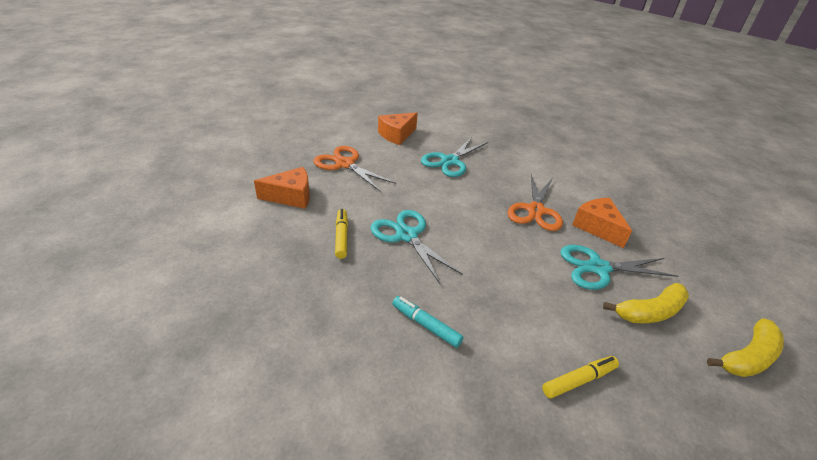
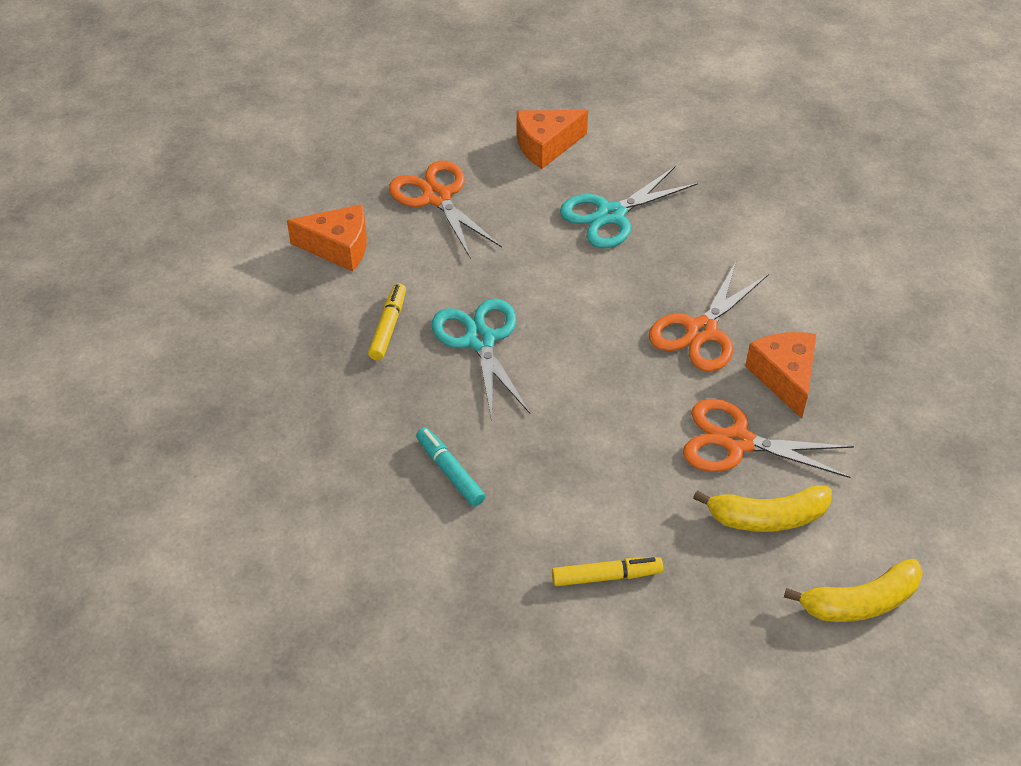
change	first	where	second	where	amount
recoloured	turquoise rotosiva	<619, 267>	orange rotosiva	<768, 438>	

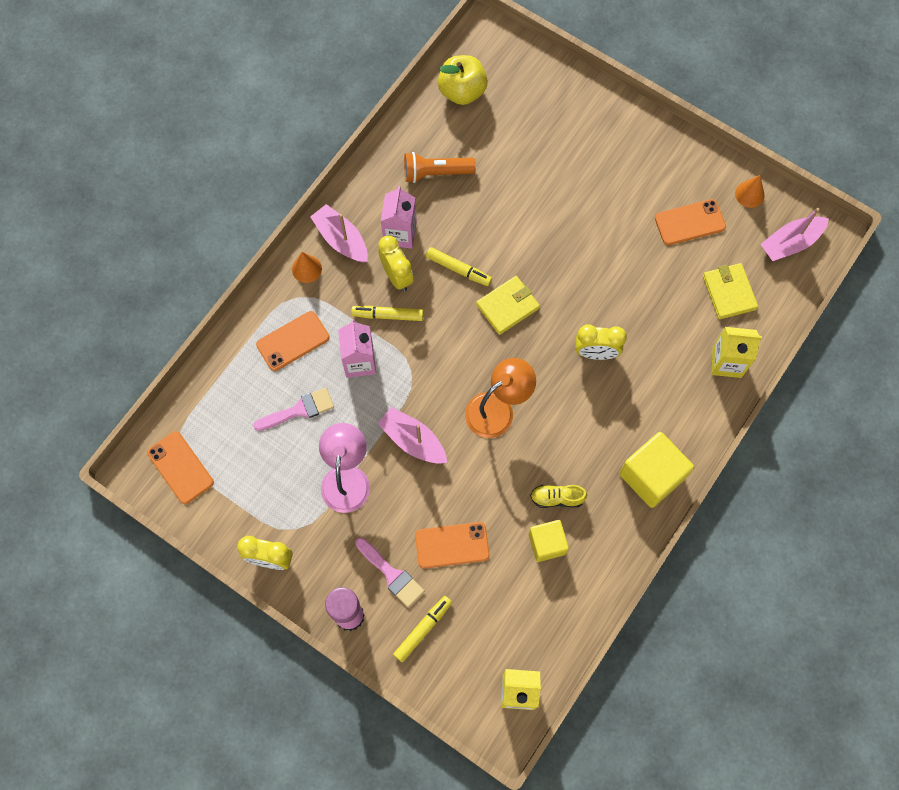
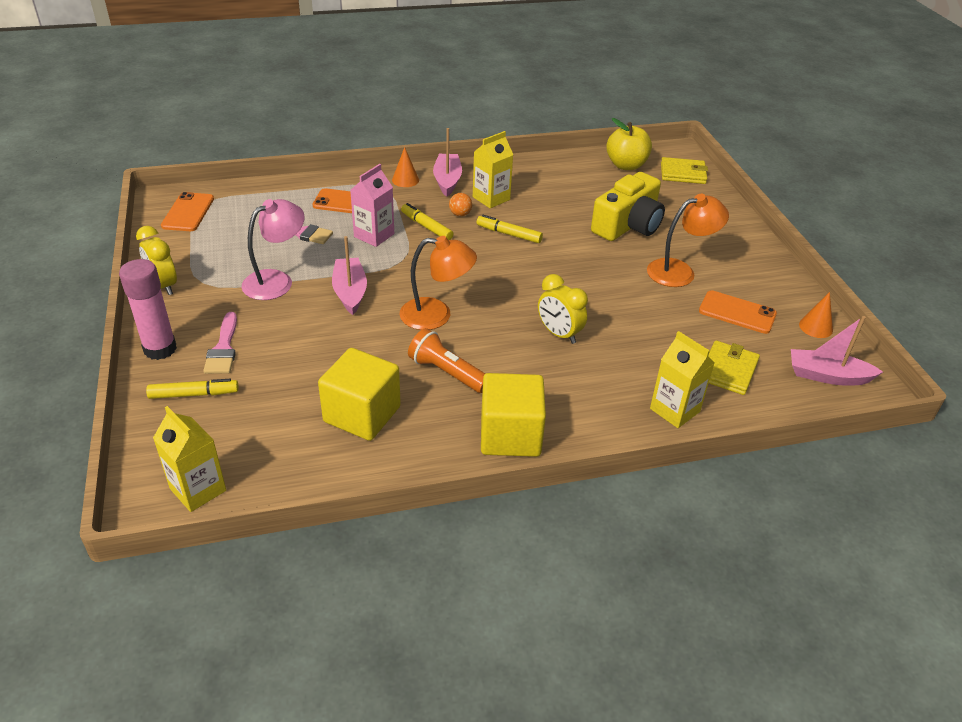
change	first	where	second	where	amount
removed	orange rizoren	<452, 545>			
removed	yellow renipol	<558, 496>			
added			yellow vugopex	<628, 206>	
added			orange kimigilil	<688, 240>	
moved	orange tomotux	<440, 167>		<446, 360>	
moved	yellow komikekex	<508, 305>		<684, 170>	
replaced	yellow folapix	<395, 263>	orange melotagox	<460, 204>	
recoloured	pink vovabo	<399, 217>	yellow vovabo	<493, 169>	
turned	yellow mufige	<459, 266>		<509, 229>	135 degrees clockwise
resized	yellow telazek	<549, 541>		<359, 394>	x1.60

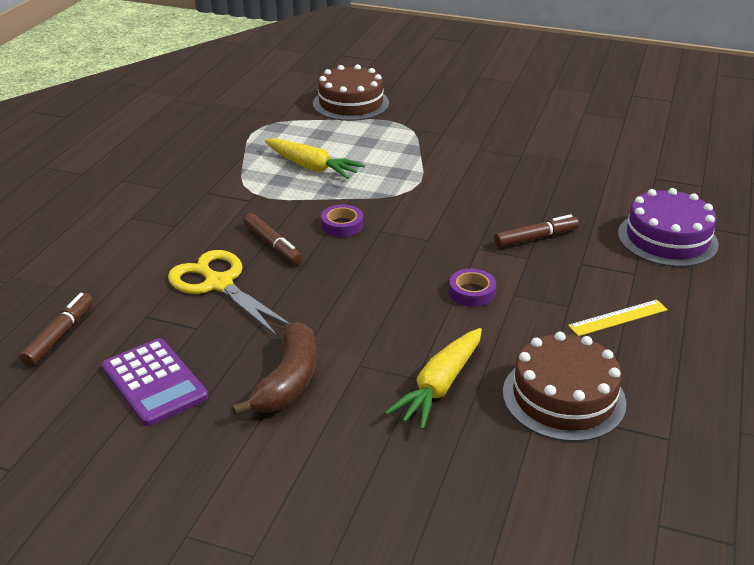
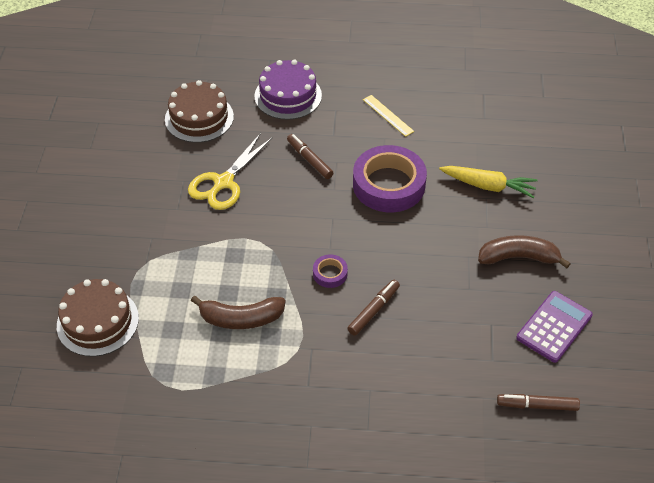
change	first	where	second	where	amount
moved	yellow rotosiva	<228, 293>		<230, 171>	
moved	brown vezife	<564, 387>		<199, 111>	
replaced	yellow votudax	<315, 159>	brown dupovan	<238, 312>	
resized	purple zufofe	<472, 288>		<390, 178>	x2.25

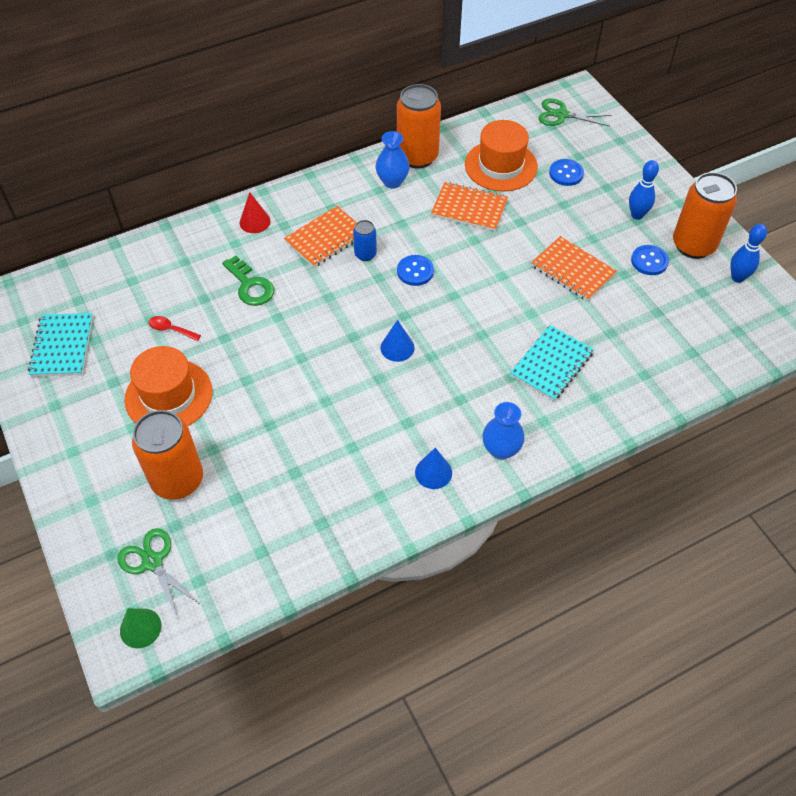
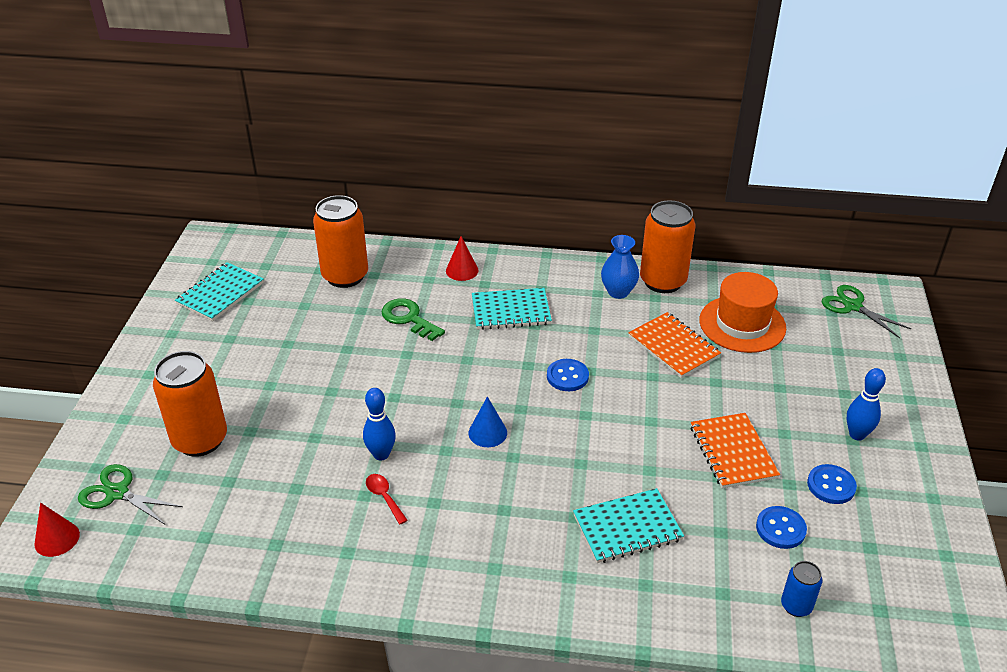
change	first	where	second	where	amount
removed	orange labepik	<168, 386>			
removed	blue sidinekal	<433, 468>			
removed	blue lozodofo	<503, 431>			
moved	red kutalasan	<175, 328>		<387, 499>	
moved	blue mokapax	<365, 240>		<801, 589>	
moved	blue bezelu	<566, 172>		<781, 527>	
moved	orange mokapax	<705, 215>		<340, 241>	
moved	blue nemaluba	<748, 253>		<379, 424>	
recoloured	green sidinekal	<141, 628>	red sidinekal	<57, 530>	
recoloured	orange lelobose	<320, 236>	turquoise lelobose	<512, 309>	
turned	green rotosiva	<157, 573>		<130, 494>	60 degrees counterclockwise
turned	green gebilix	<248, 281>		<413, 319>	135 degrees clockwise

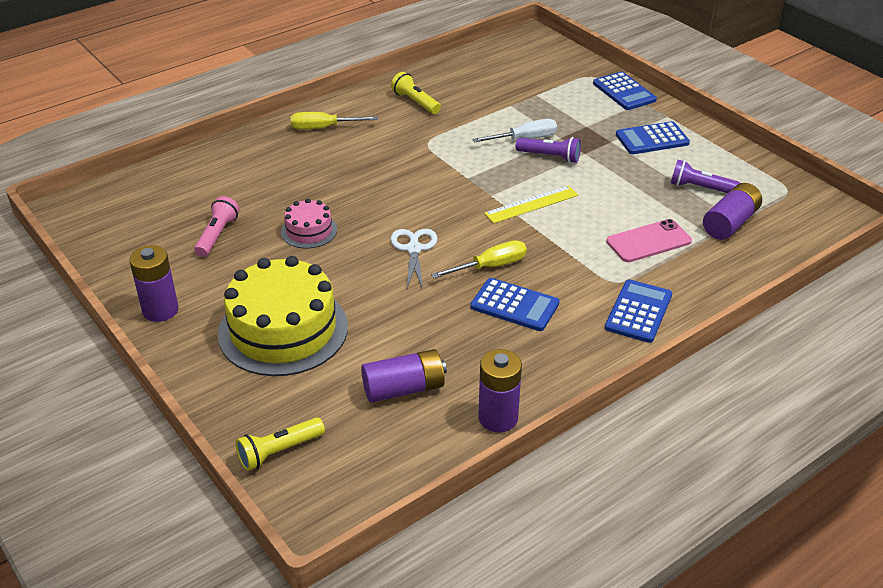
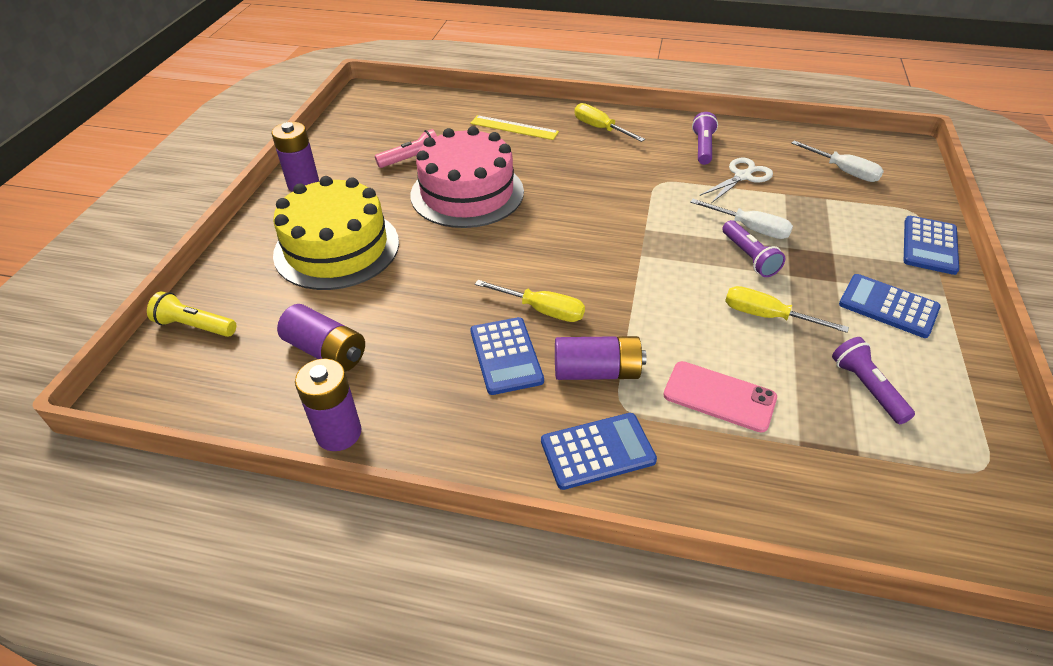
change	first	where	second	where	amount
added			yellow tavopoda	<787, 309>	
added			white tavopoda	<838, 161>	
moved	white rotosiva	<413, 259>		<736, 180>	
moved	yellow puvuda	<531, 204>		<514, 127>	
moved	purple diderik	<732, 211>		<601, 358>	
recoloured	yellow tomotux	<416, 93>	purple tomotux	<705, 138>	
resized	pink vezife	<309, 223>		<467, 177>	x2.06

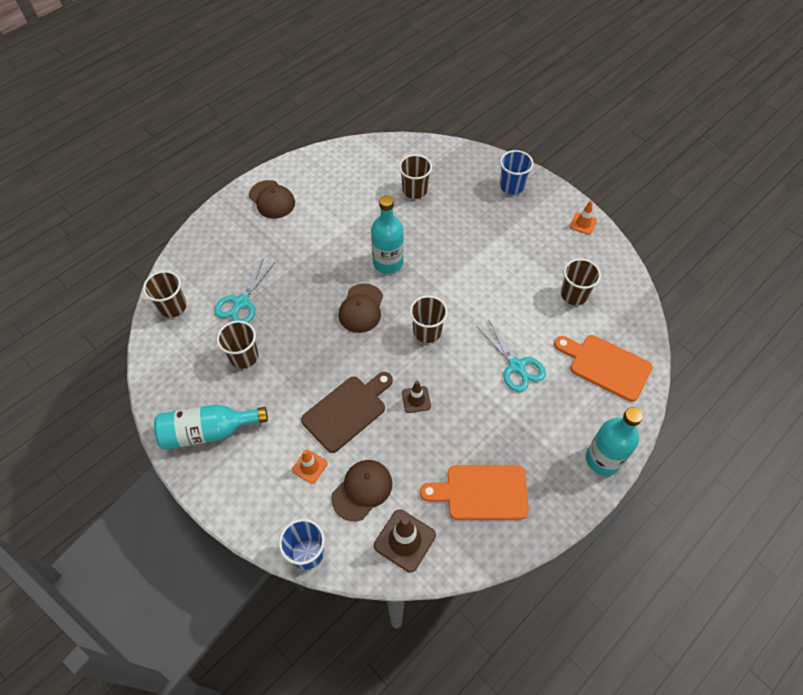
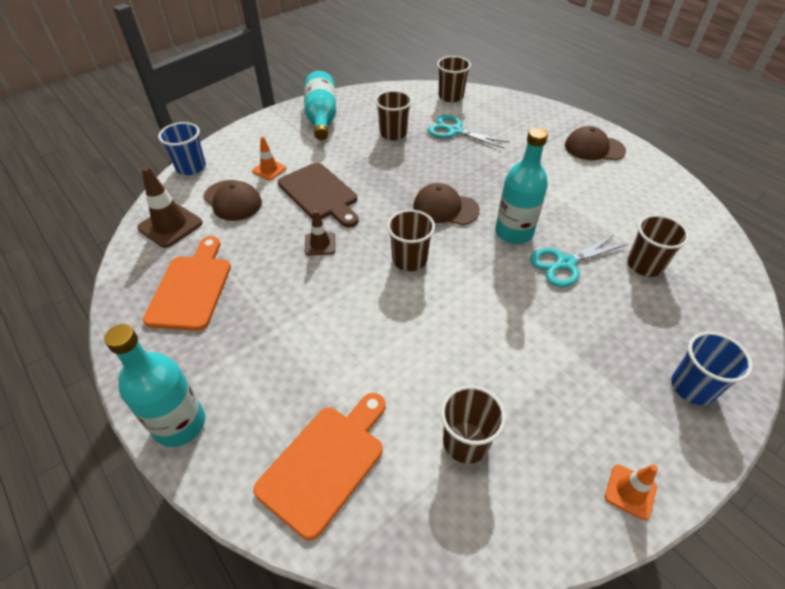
change	first	where	second	where	amount
moved	turquoise rotosiva	<511, 356>		<578, 261>	
turned	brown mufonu	<272, 199>		<595, 143>	45 degrees clockwise

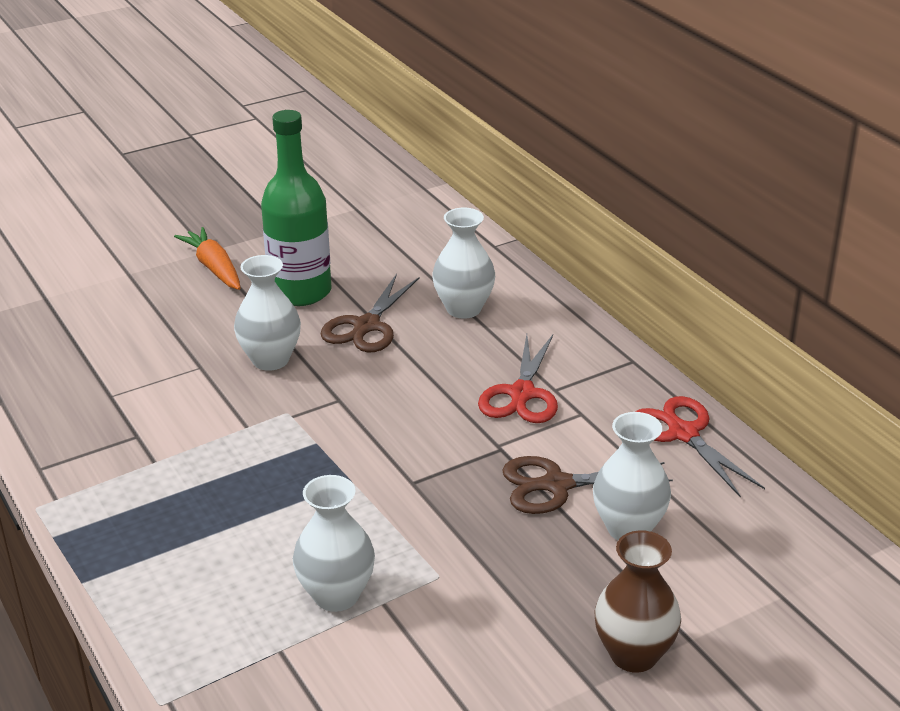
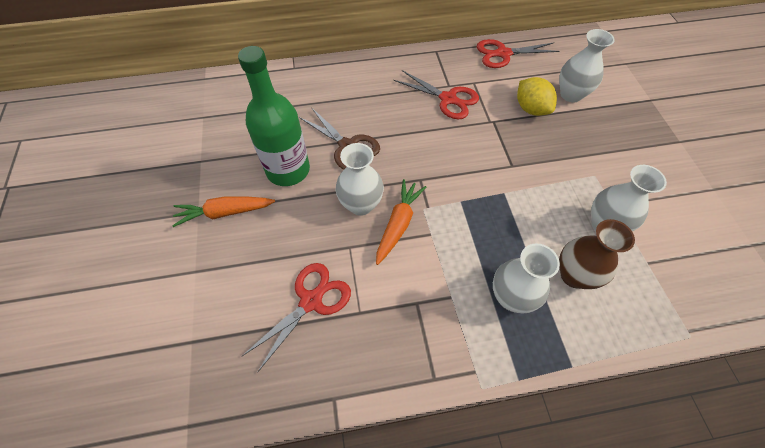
change	first	where	second	where	amount
added			red rotosiva	<296, 317>	
added			orange votudax	<401, 222>	
moved	white lozodofo	<463, 263>		<526, 278>	
moved	brown lozodofo	<637, 601>		<597, 254>	
replaced	brown rotosiva	<587, 485>	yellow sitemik	<537, 96>	

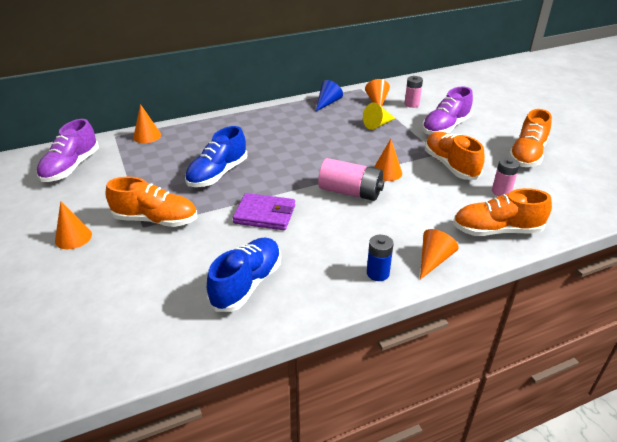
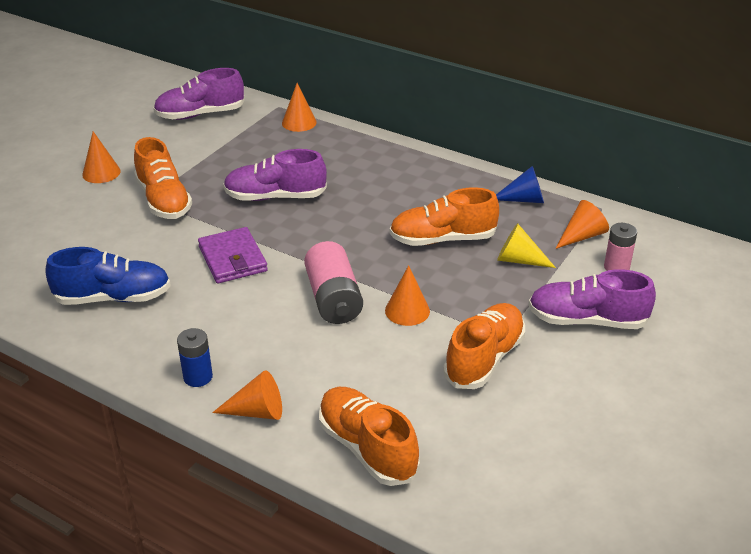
change	first	where	second	where	amount
removed	pink diderik	<506, 176>			
moved	orange renipol	<530, 138>		<444, 216>	
recoloured	blue renipol	<216, 156>	purple renipol	<275, 175>	

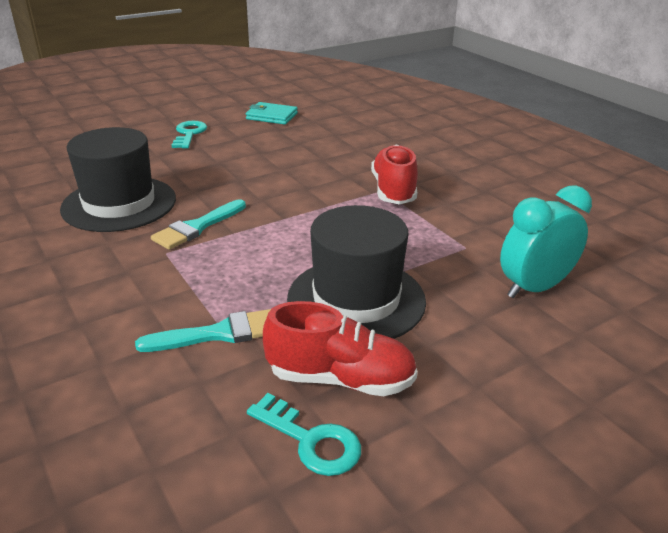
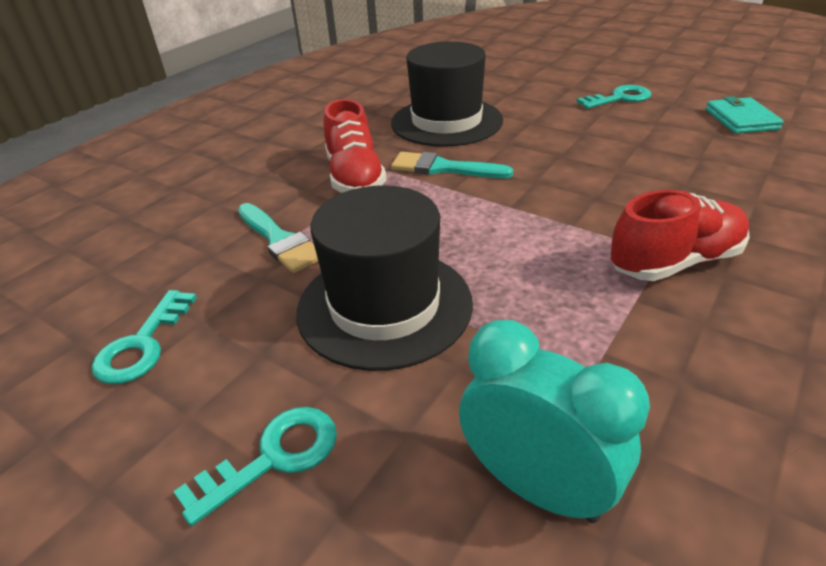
change	first	where	second	where	amount
added			turquoise gebilix	<255, 466>	
moved	red renipol	<340, 348>		<355, 146>	

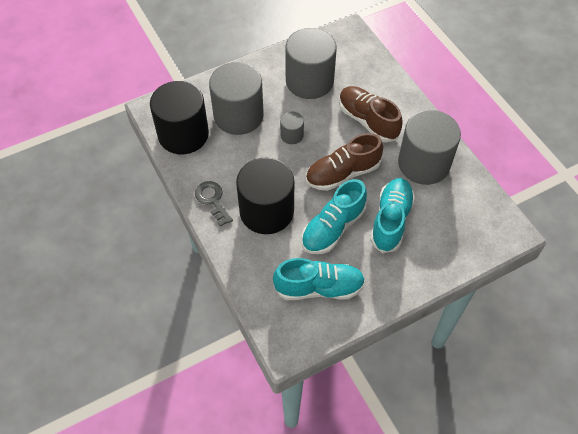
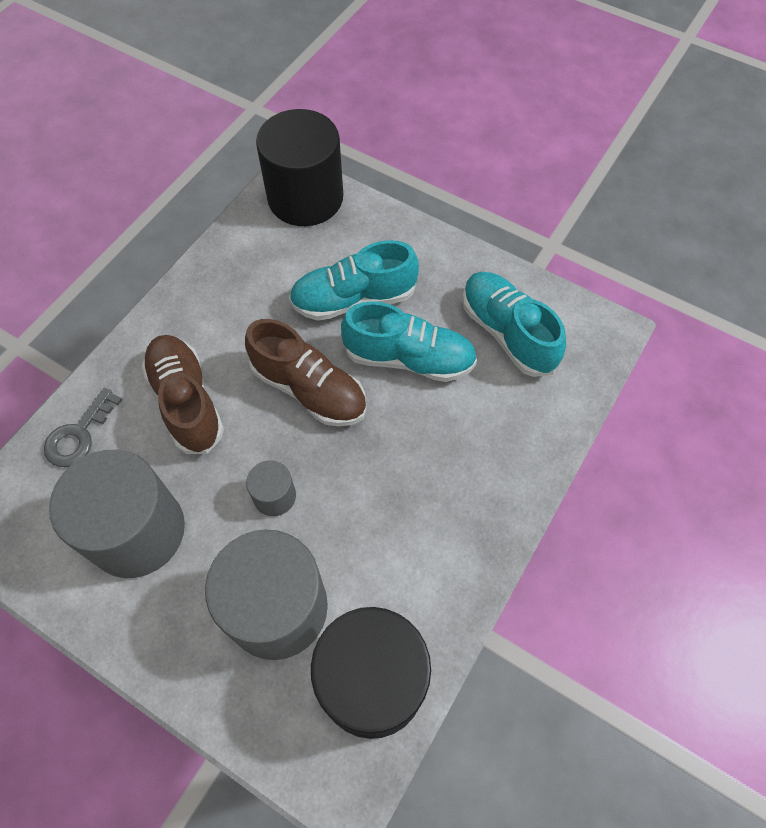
change	first	where	second	where	amount
removed	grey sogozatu	<429, 147>			
moved	grey gebilix	<214, 204>		<83, 427>	
moved	black sogozatu	<265, 196>		<299, 167>	
turned	brown renipol	<371, 114>		<182, 394>	135 degrees clockwise

